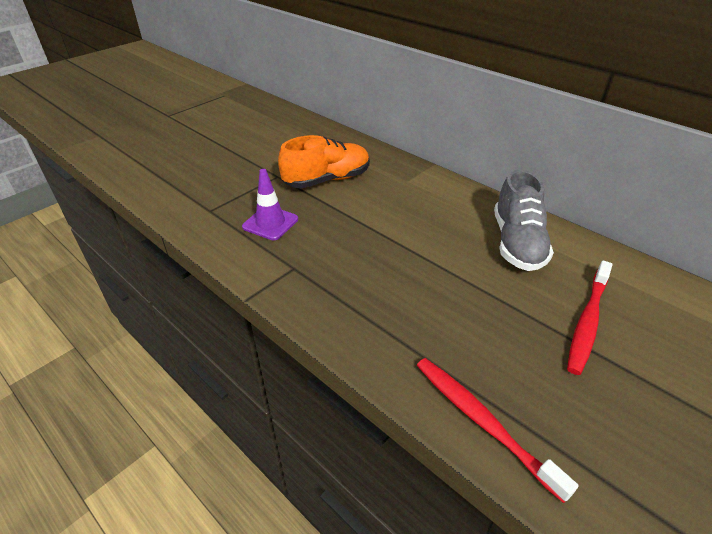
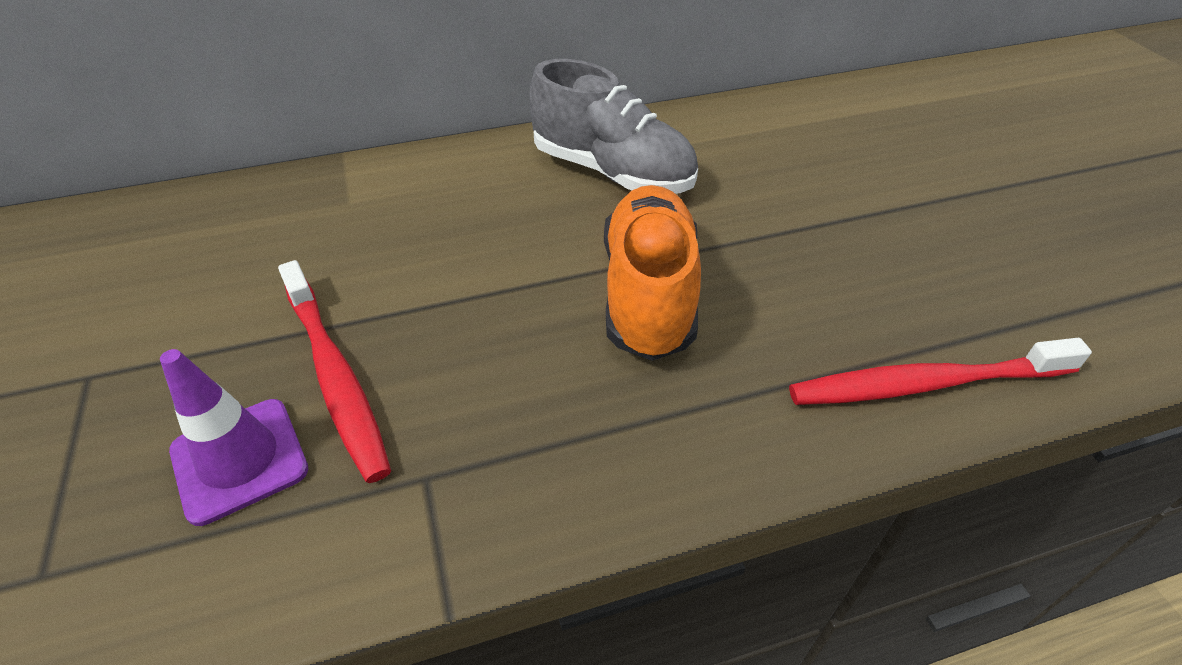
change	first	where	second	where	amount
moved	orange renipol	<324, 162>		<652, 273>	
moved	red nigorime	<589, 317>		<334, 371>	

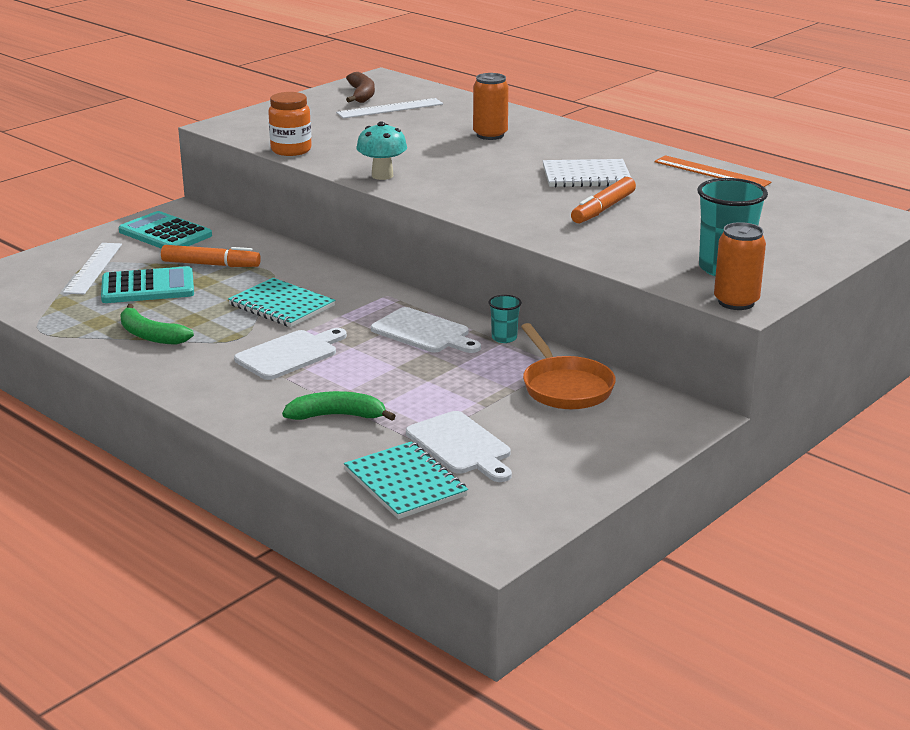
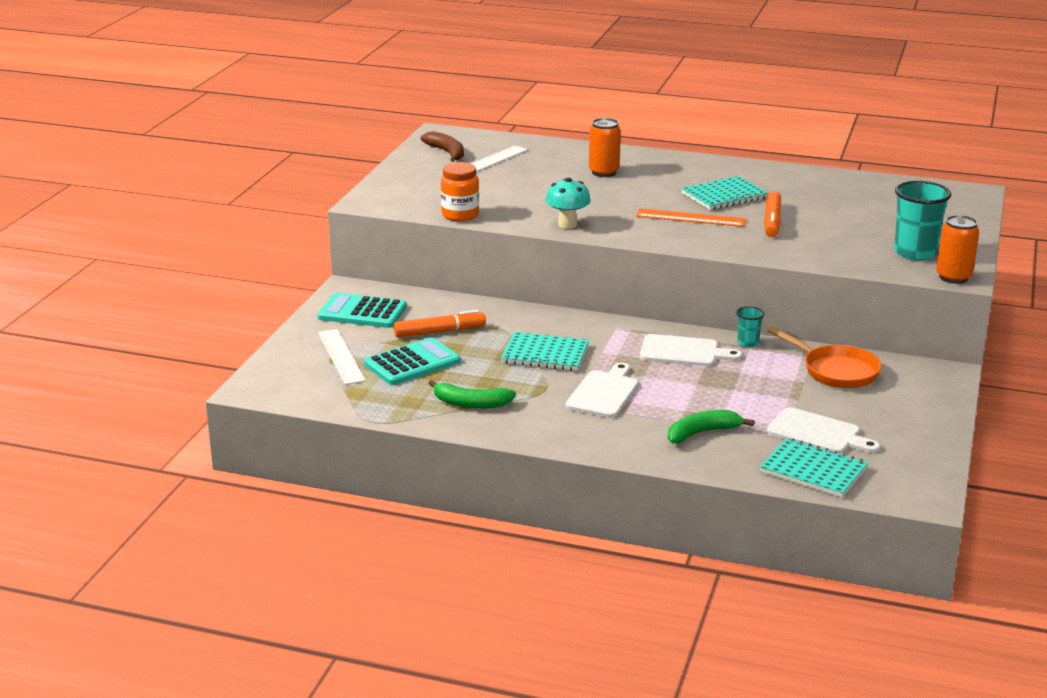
change	first	where	second	where	amount
moved	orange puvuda	<713, 171>		<691, 218>	
recoloured	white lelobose	<587, 173>	turquoise lelobose	<725, 193>	

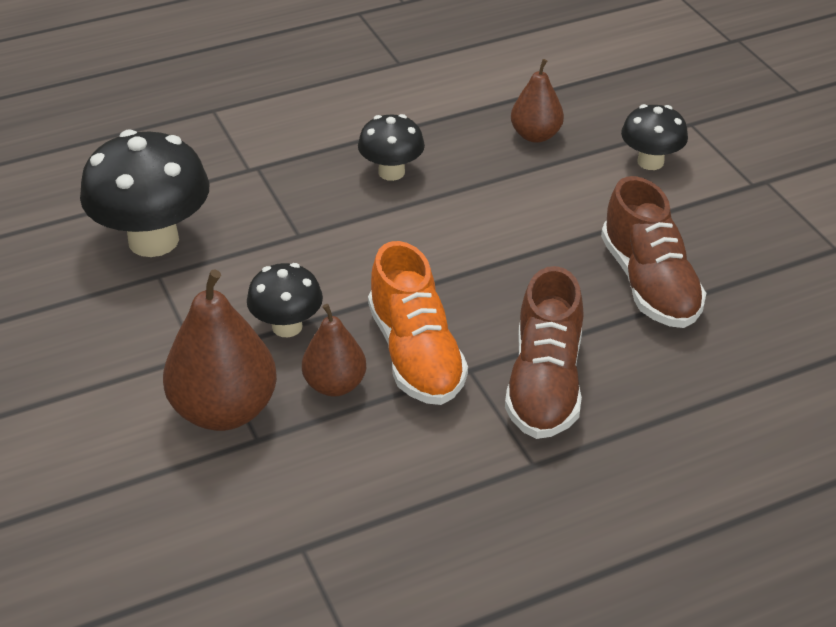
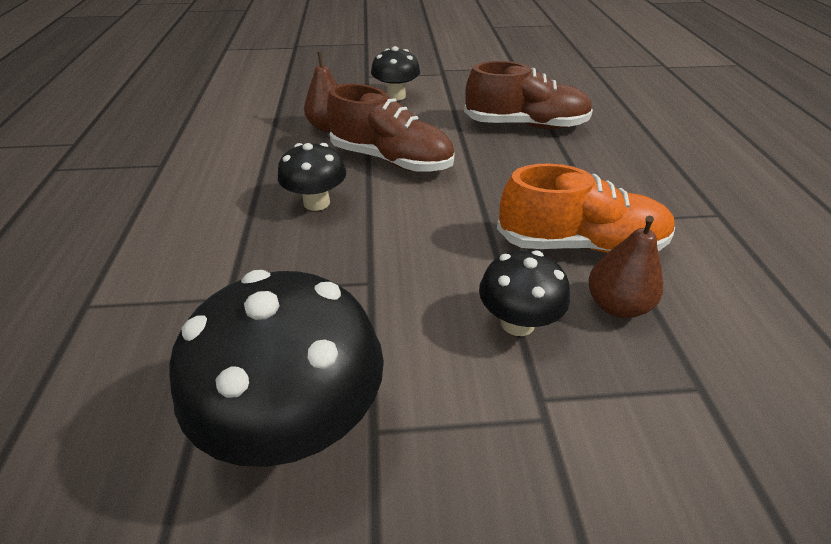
change	first	where	second	where	amount
removed	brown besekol	<220, 350>			
moved	brown renipol	<544, 352>		<390, 128>	

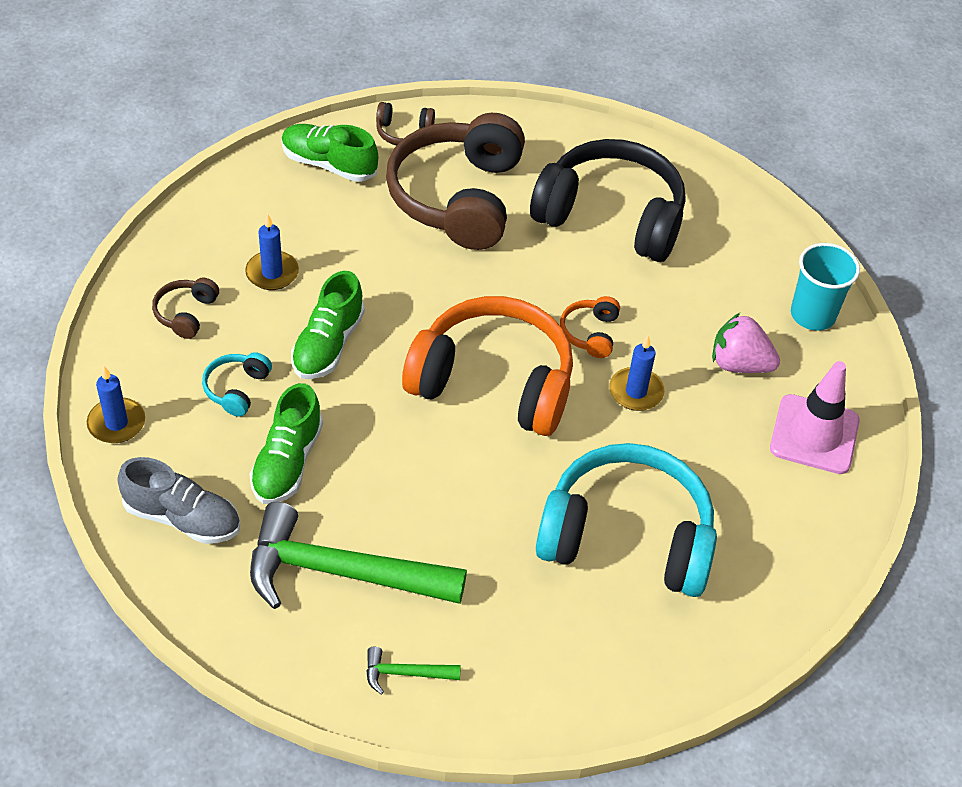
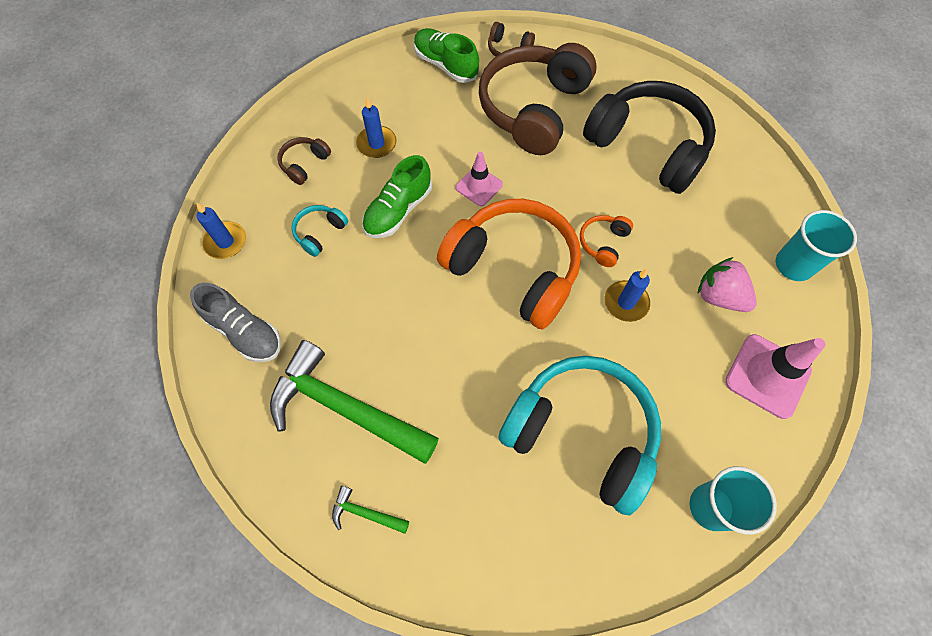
change	first	where	second	where	amount
removed	green renipol	<286, 443>			
added			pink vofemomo	<479, 179>	
added			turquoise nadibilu	<733, 500>	

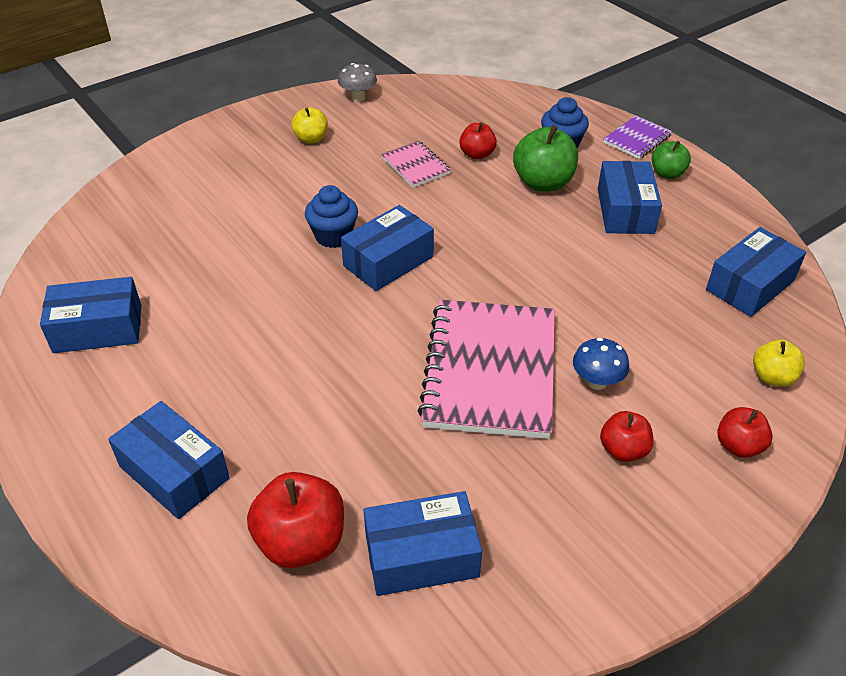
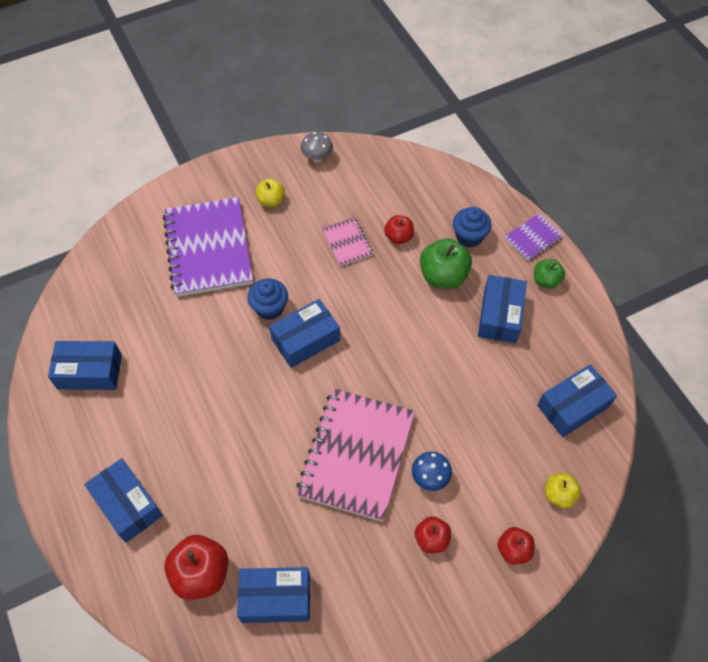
change	first	where	second	where	amount
added			purple lelobose	<208, 247>	

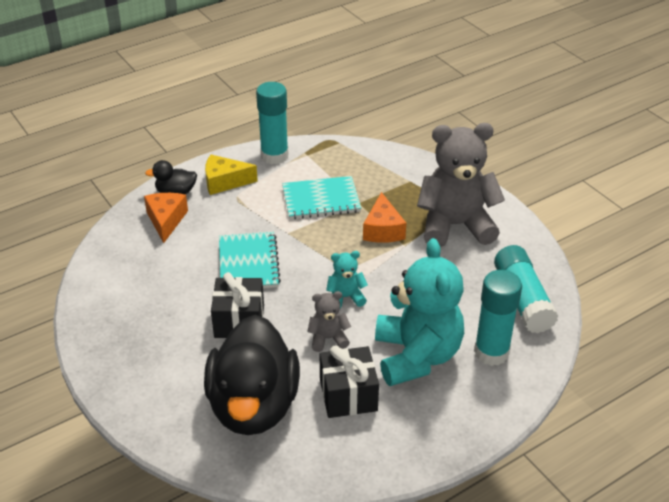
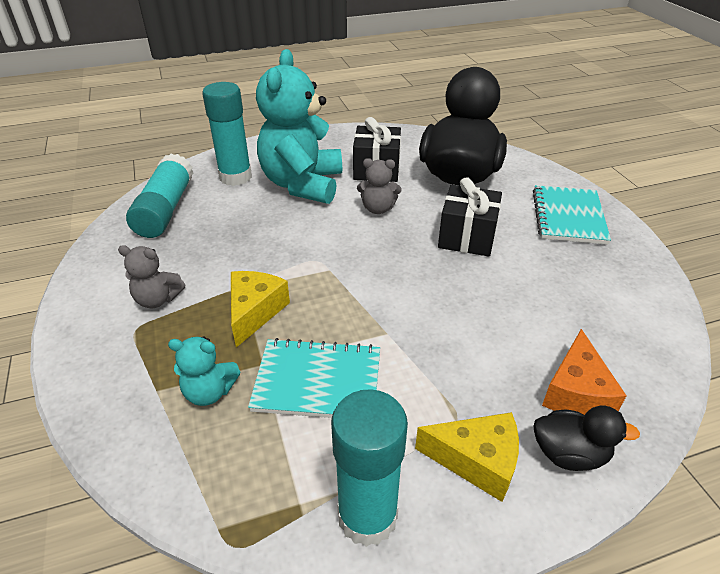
change	first	where	second	where	amount
moved	turquoise lelobose	<250, 260>		<572, 215>	
moved	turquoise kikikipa	<347, 280>		<204, 371>	
recoloured	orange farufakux	<384, 217>	yellow farufakux	<260, 309>	
resized	grey kikikipa	<461, 185>		<151, 276>	x0.45

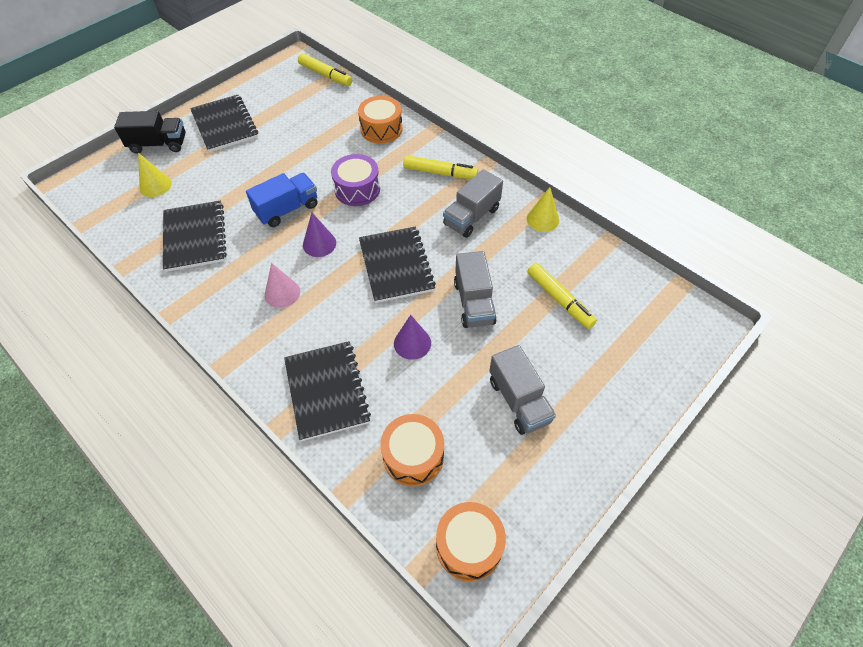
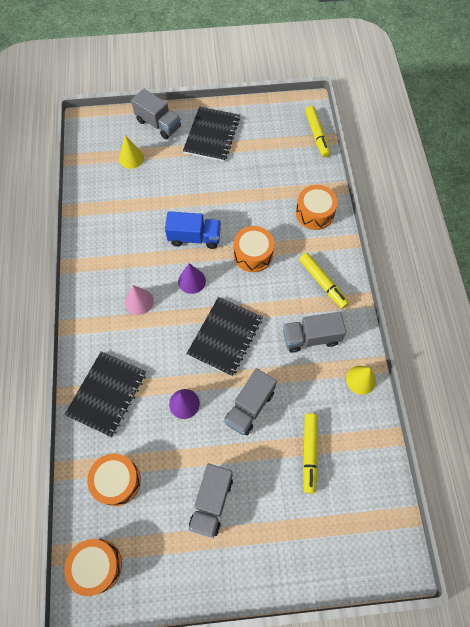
change	first	where	second	where	amount
removed	black lelobose	<195, 236>			
recoloured	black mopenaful	<150, 132>	grey mopenaful	<156, 114>	
recoloured	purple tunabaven	<355, 180>	orange tunabaven	<254, 249>	

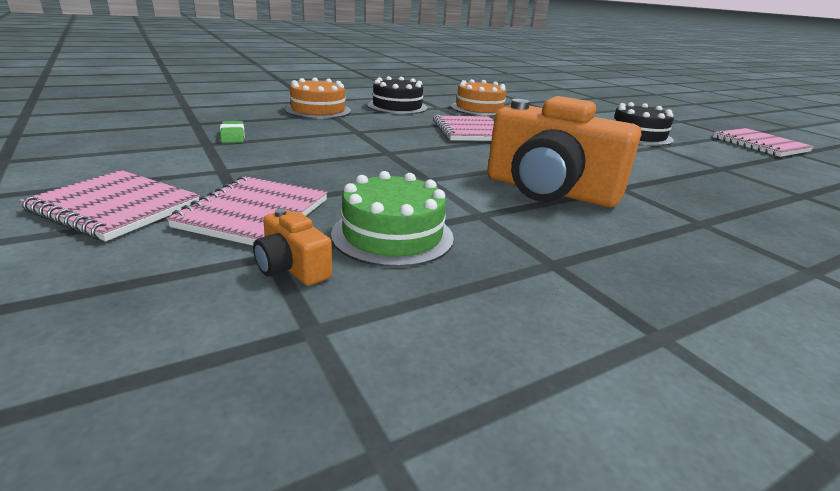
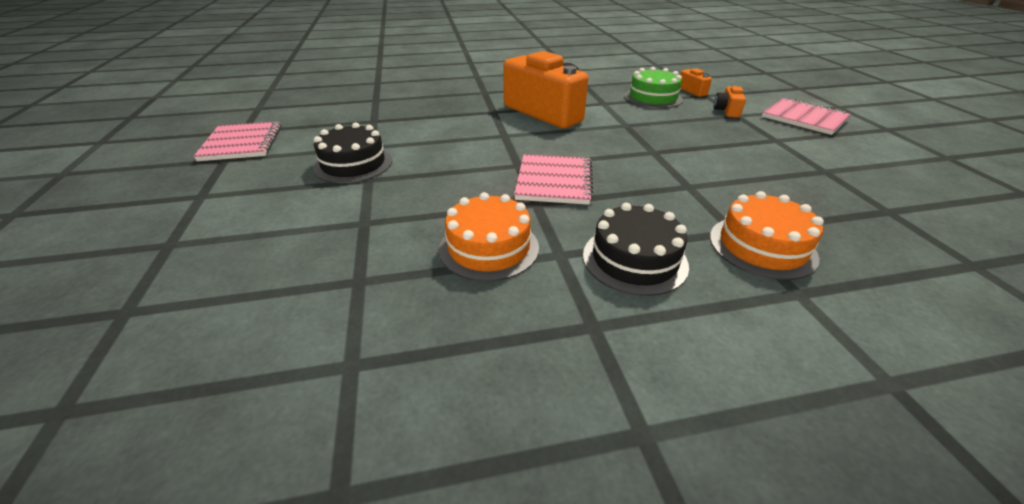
change	first	where	second	where	amount
removed	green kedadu	<232, 132>			
replaced	pink lelobose	<247, 211>	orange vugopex	<730, 101>	

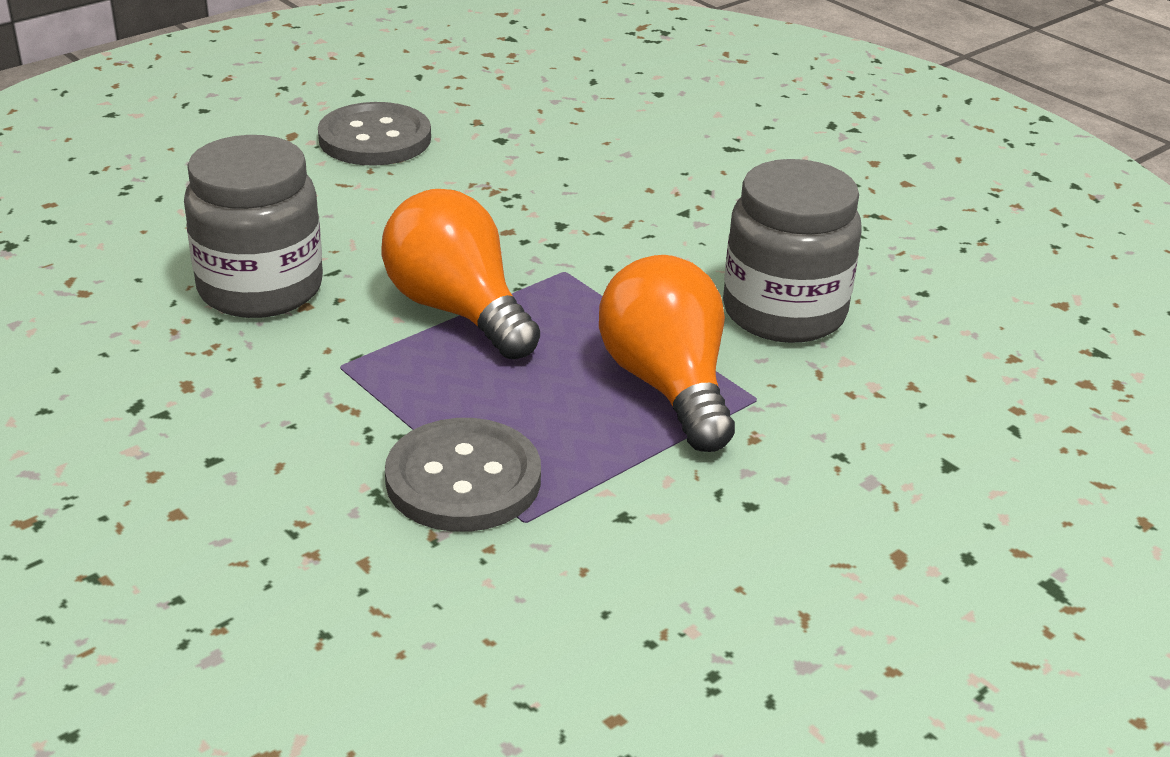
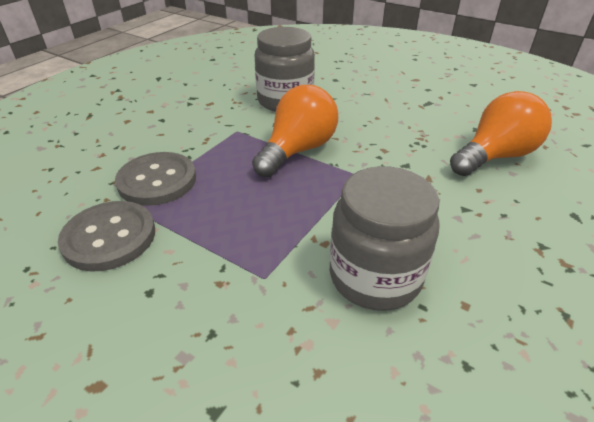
change	first	where	second	where	amount
moved	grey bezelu	<374, 134>		<106, 236>	
moved	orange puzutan	<667, 353>		<501, 133>	

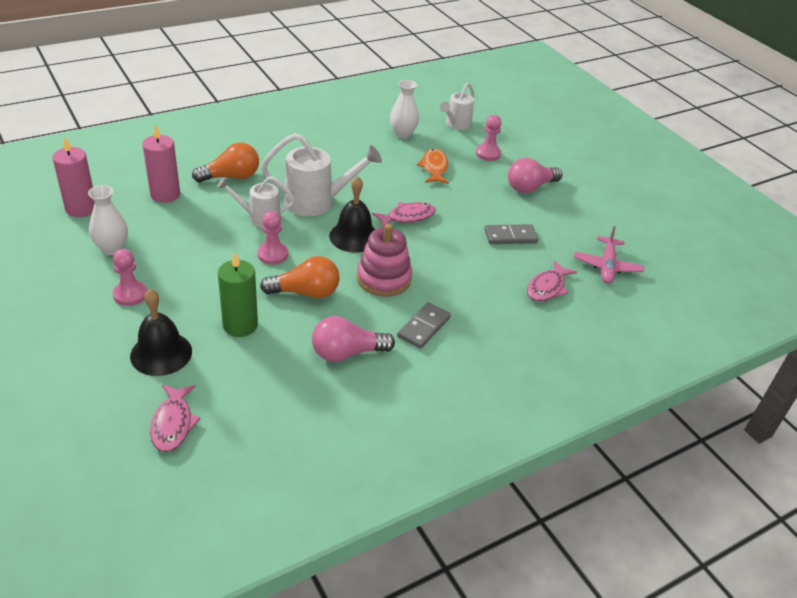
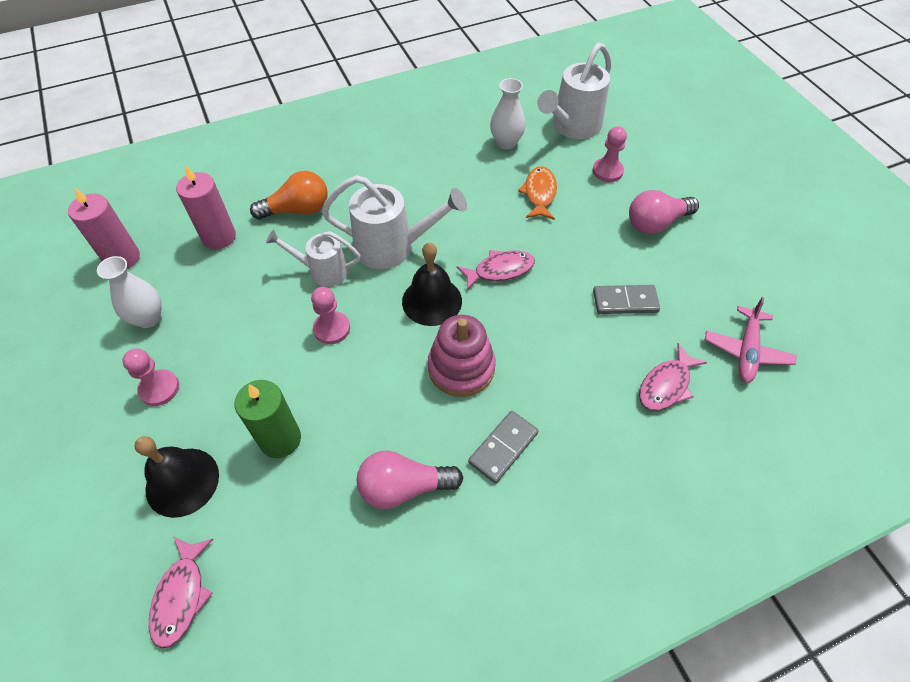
change	first	where	second	where	amount
removed	orange puzutan	<300, 277>			
resized	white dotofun	<457, 106>		<574, 91>	x1.59

